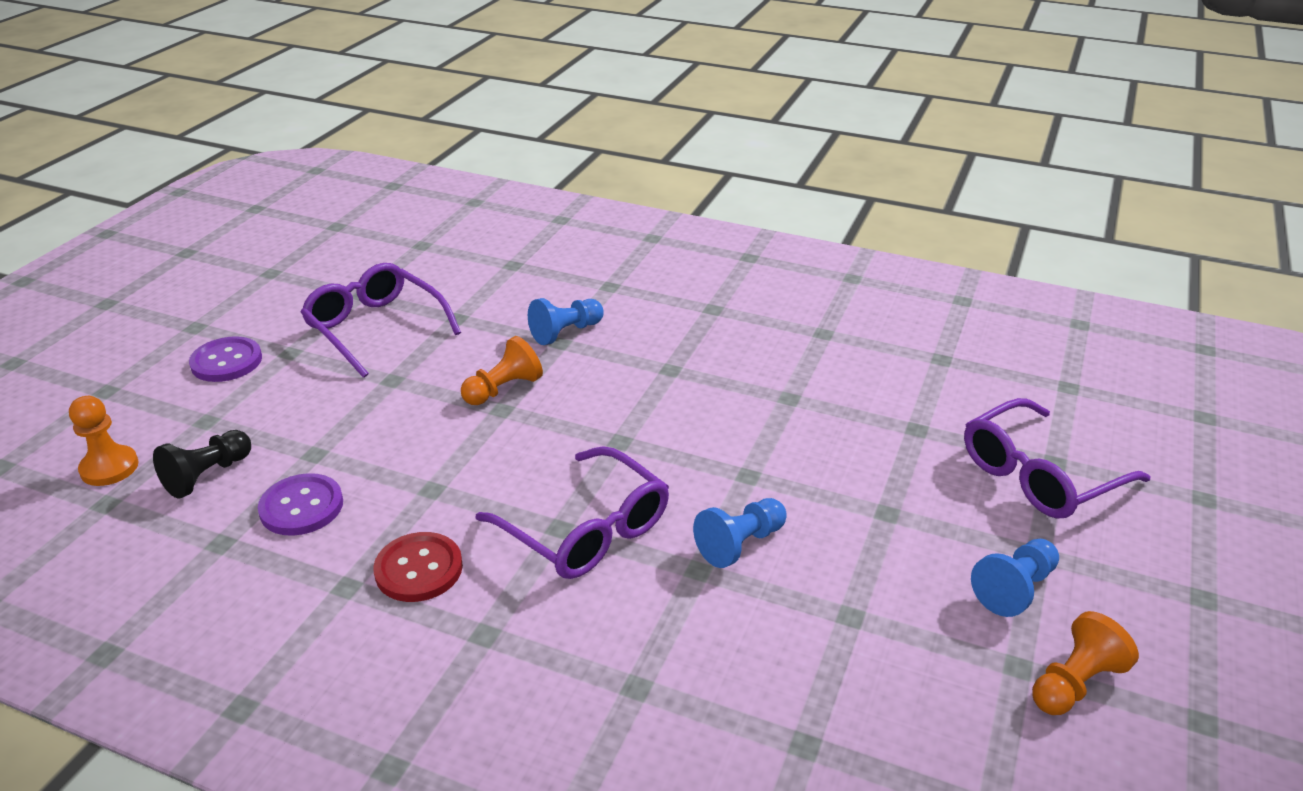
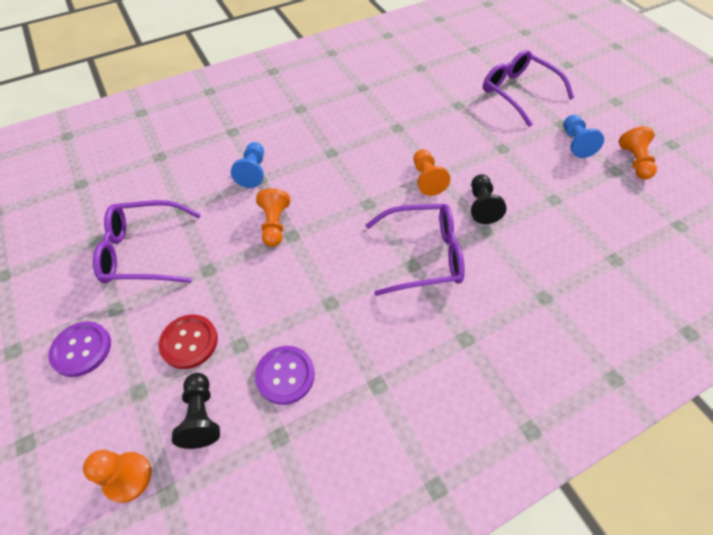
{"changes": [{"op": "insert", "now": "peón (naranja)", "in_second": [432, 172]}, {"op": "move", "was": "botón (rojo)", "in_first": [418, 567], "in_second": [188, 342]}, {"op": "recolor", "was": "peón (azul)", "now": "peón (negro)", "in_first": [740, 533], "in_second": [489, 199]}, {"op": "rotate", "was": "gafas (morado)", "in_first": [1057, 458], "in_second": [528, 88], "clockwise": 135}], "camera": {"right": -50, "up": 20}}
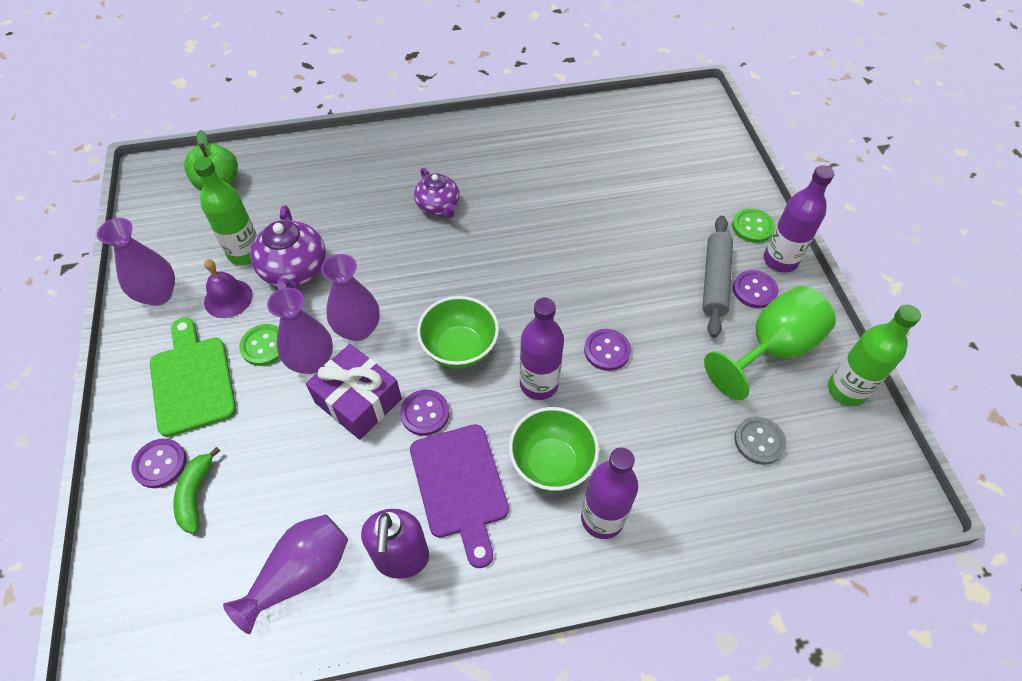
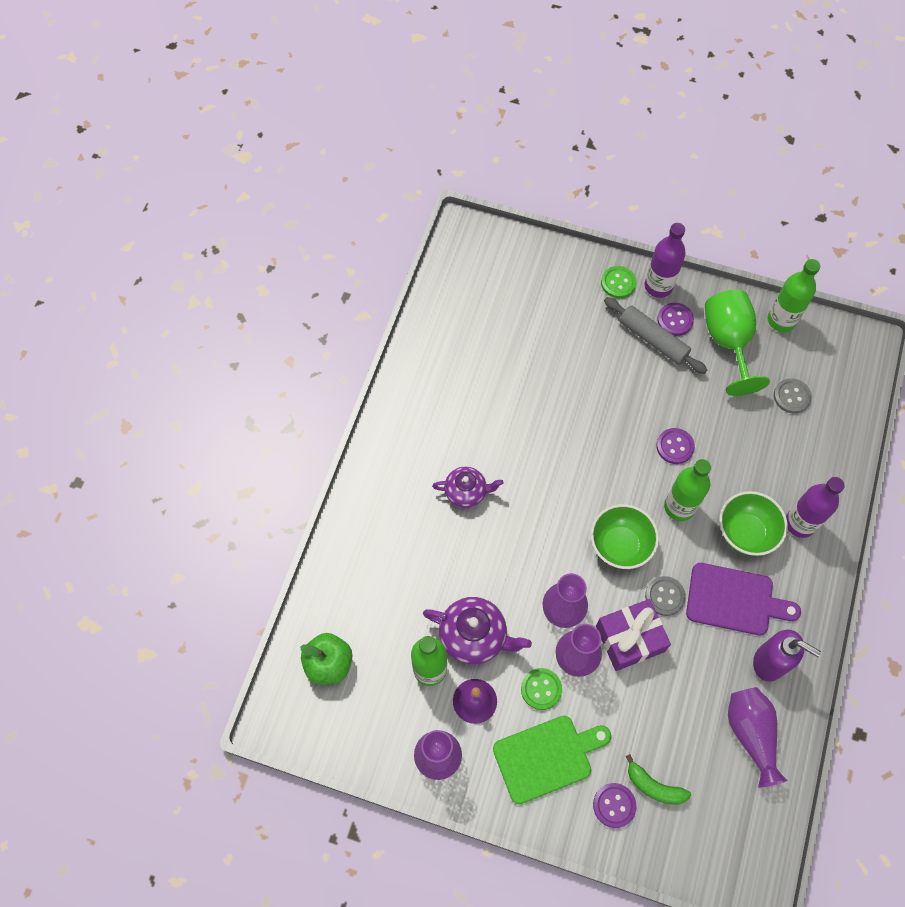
{"changes": [{"op": "recolor", "was": "botón (morado)", "now": "botón (gris)", "in_first": [424, 413], "in_second": [665, 596]}, {"op": "recolor", "was": "botella (morado)", "now": "botella (verde)", "in_first": [542, 349], "in_second": [687, 490]}, {"op": "rotate", "was": "tabla de cortar (verde)", "in_first": [193, 377], "in_second": [552, 759], "clockwise": 150}], "camera": {"right": -60, "up": 10}}
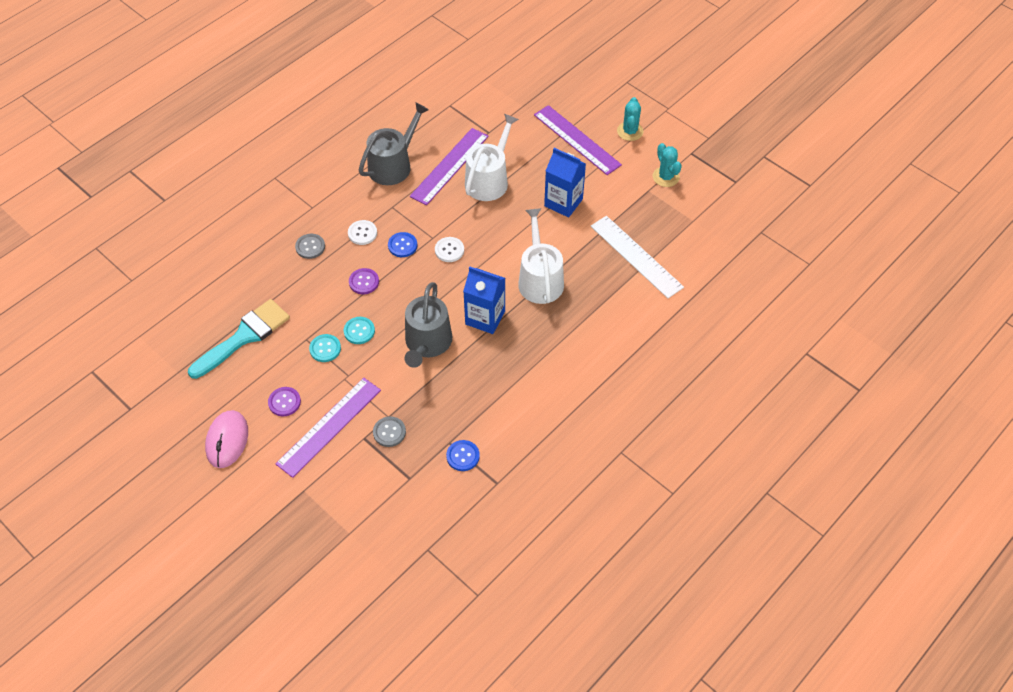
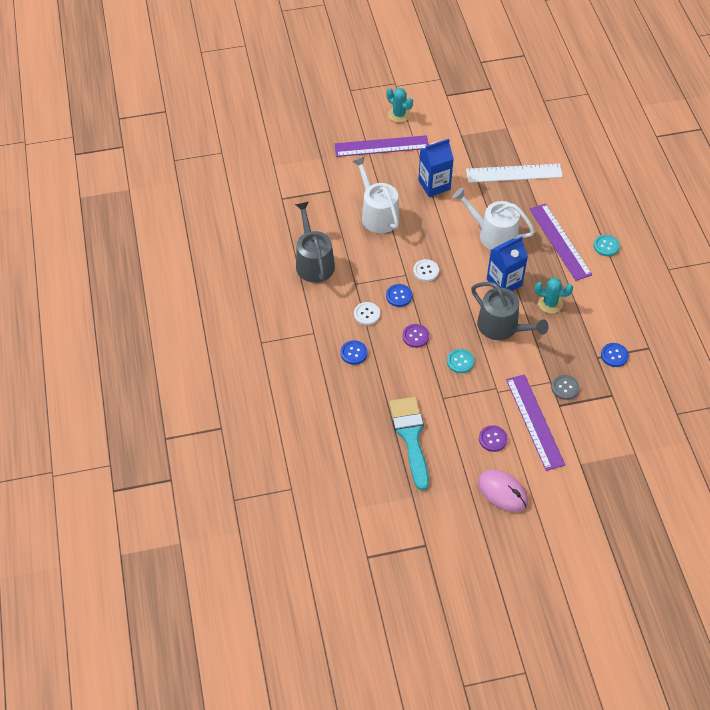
{"changes": [{"op": "move", "was": "botón (turquesa)", "in_first": [325, 348], "in_second": [607, 245]}, {"op": "move", "was": "regla (morado)", "in_first": [449, 166], "in_second": [561, 242]}, {"op": "move", "was": "cactus (turquesa)", "in_first": [667, 165], "in_second": [553, 295]}, {"op": "recolor", "was": "botón (gris)", "now": "botón (azul)", "in_first": [310, 246], "in_second": [354, 352]}], "camera": {"right": -55, "up": 0}}
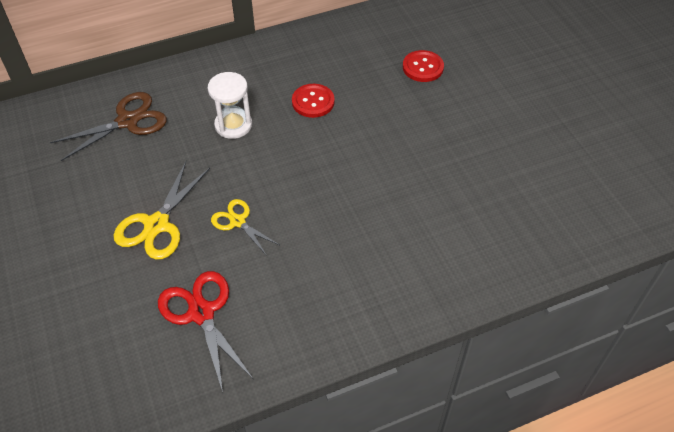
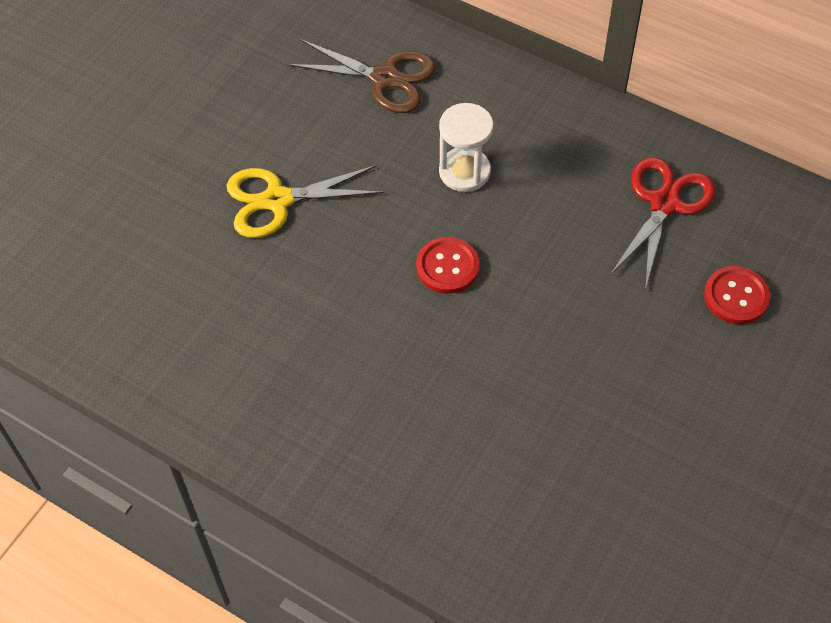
{"changes": [{"op": "delete", "was": "tijeras (amarillo)", "in_first": [245, 227]}, {"op": "move", "was": "tijeras (rojo)", "in_first": [206, 331], "in_second": [662, 223]}, {"op": "move", "was": "botón (rojo)", "in_first": [313, 101], "in_second": [448, 265]}], "camera": {"right": 55, "up": 5}}
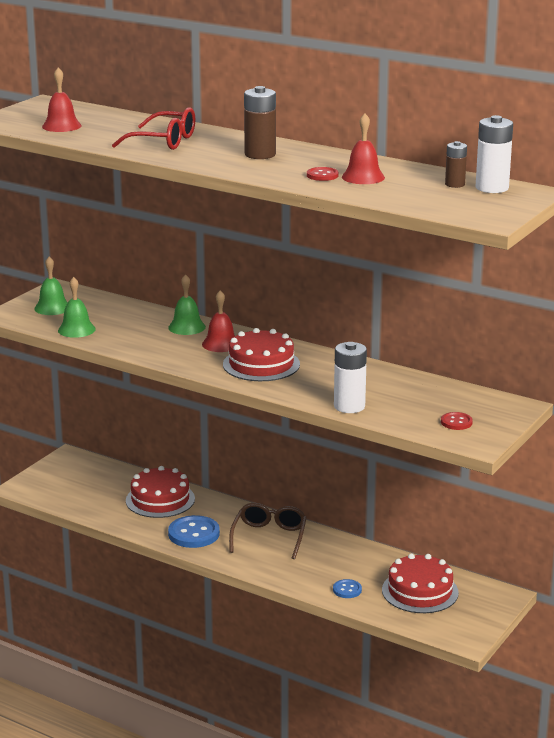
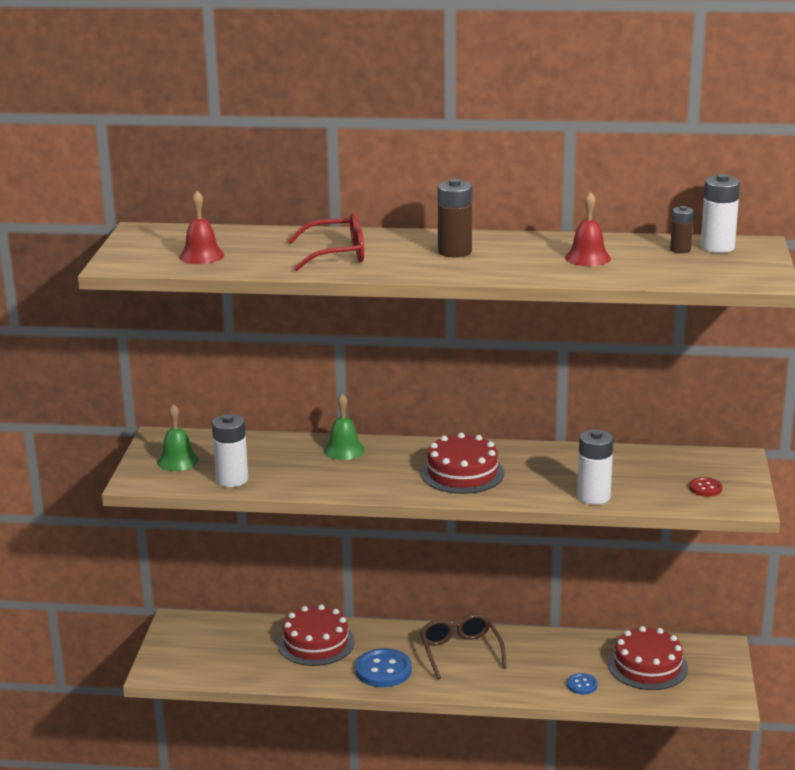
{"changes": [{"op": "delete", "was": "campana (rojo)", "in_first": [218, 321]}, {"op": "delete", "was": "botón (rojo)", "in_first": [323, 174]}, {"op": "replace", "was": "campana (verde)", "now": "pila (blanco)", "in_first": [77, 307], "in_second": [230, 450]}], "camera": {"right": -25, "up": 0}}
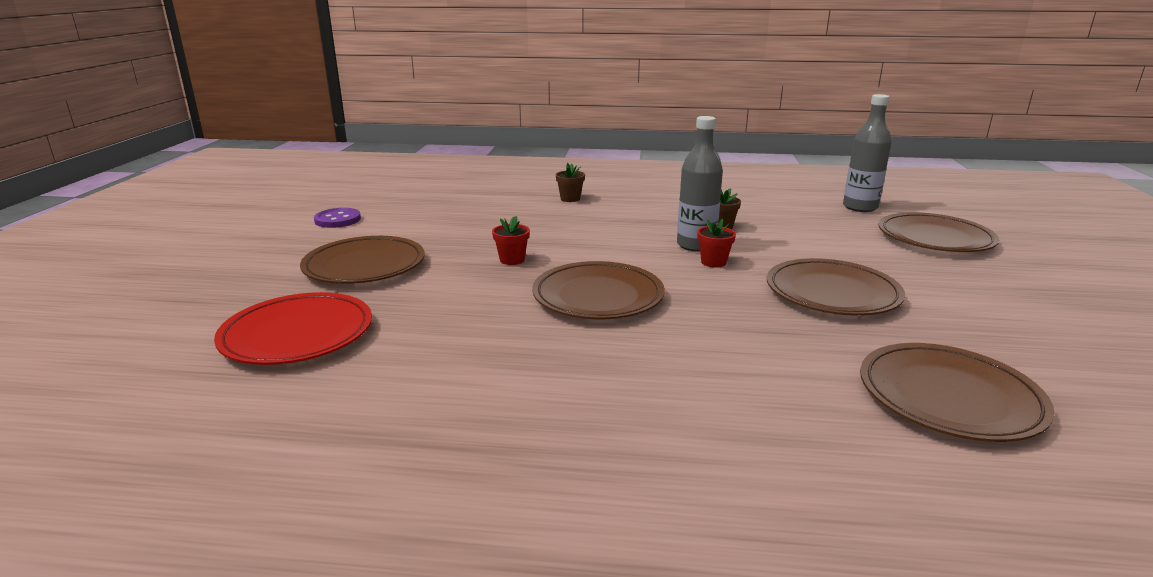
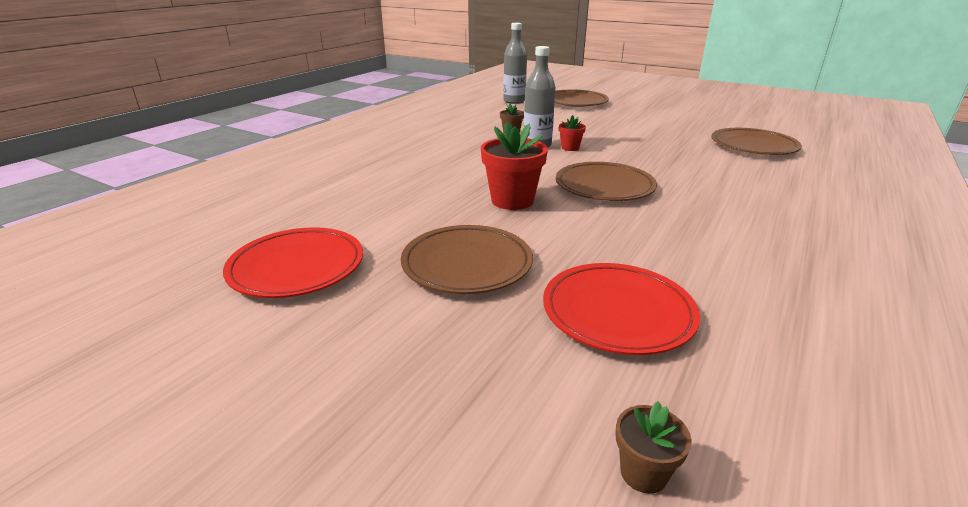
{"changes": [{"op": "delete", "was": "plato (marrón)", "in_first": [836, 287]}, {"op": "move", "was": "maceta (marrón)", "in_first": [570, 182], "in_second": [653, 447]}, {"op": "replace", "was": "botón (morado)", "now": "plato (rojo)", "in_first": [337, 218], "in_second": [293, 262]}, {"op": "resize", "was": "maceta (rojo)", "in_first": [511, 240], "in_second": [514, 165], "ratio": 1.93}], "camera": {"right": -65, "up": 5}}
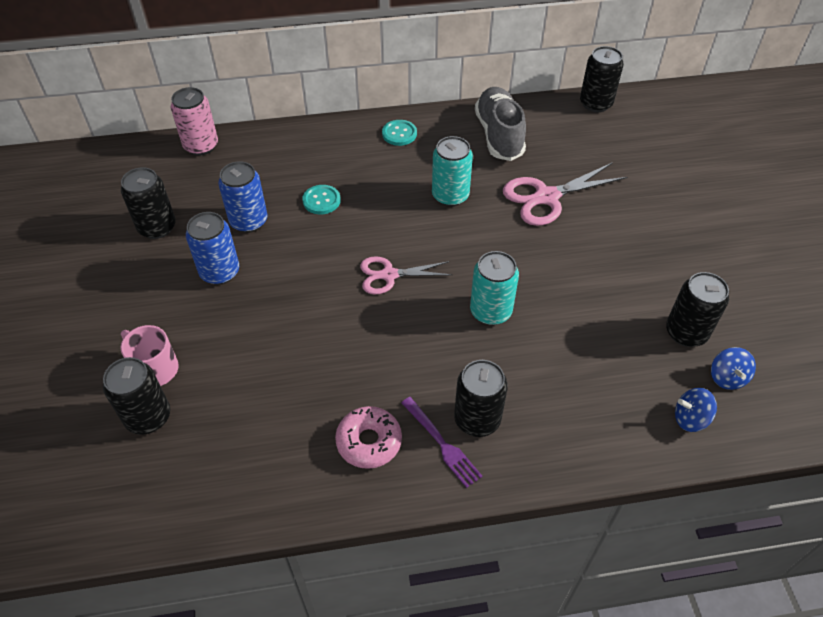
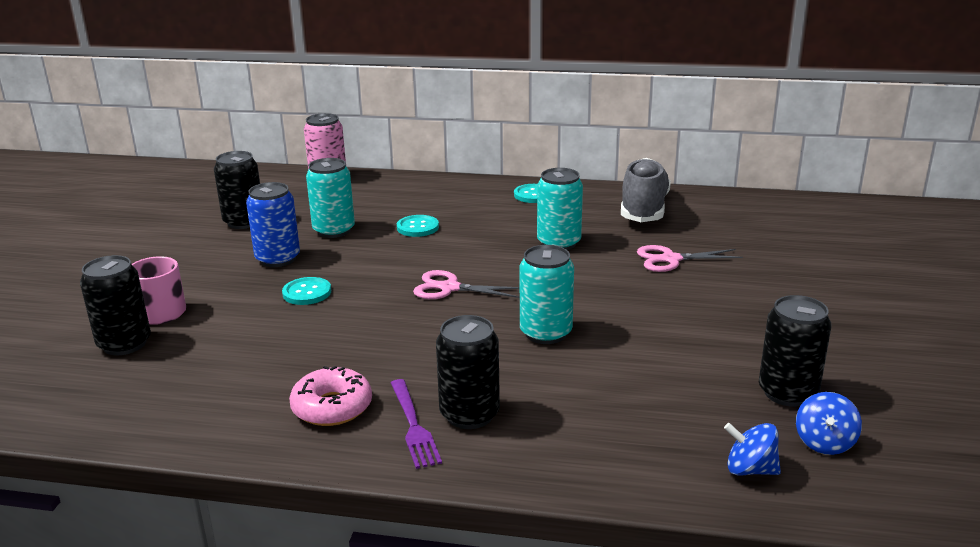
{"changes": [{"op": "delete", "was": "lata (negro)", "in_first": [602, 79]}, {"op": "insert", "now": "botón (turquesa)", "in_second": [306, 291]}, {"op": "recolor", "was": "lata (azul)", "now": "lata (turquesa)", "in_first": [242, 197], "in_second": [330, 198]}, {"op": "resize", "was": "tijeras (rosa)", "in_first": [565, 194], "in_second": [690, 258], "ratio": 0.66}], "camera": {"right": 20, "up": -25}}
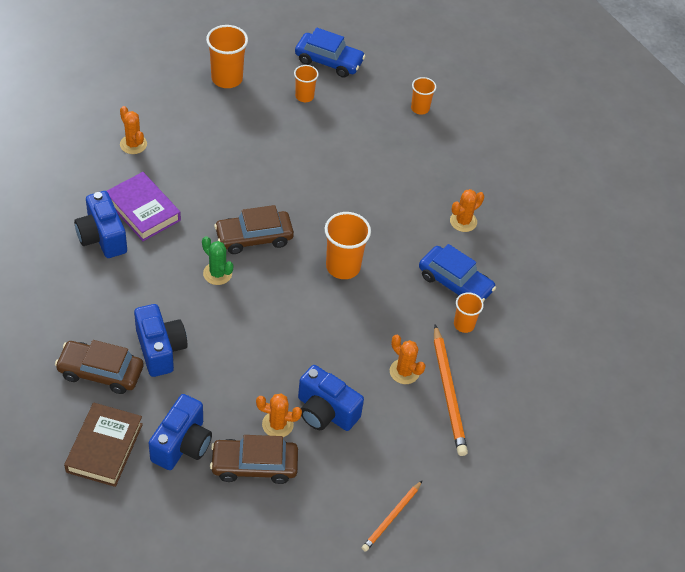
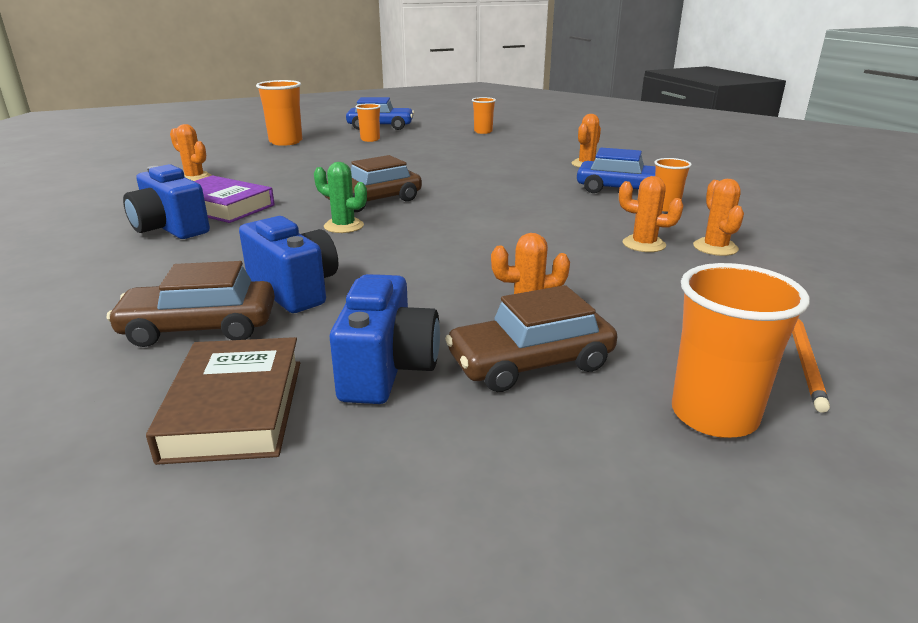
{"changes": [{"op": "delete", "was": "cámara (azul)", "in_first": [331, 398]}, {"op": "move", "was": "vaso (naranja)", "in_first": [348, 245], "in_second": [741, 350]}, {"op": "replace", "was": "lápiz (naranja)", "now": "cactus (naranja)", "in_first": [451, 390], "in_second": [718, 217]}], "camera": {"right": -15, "up": -25}}
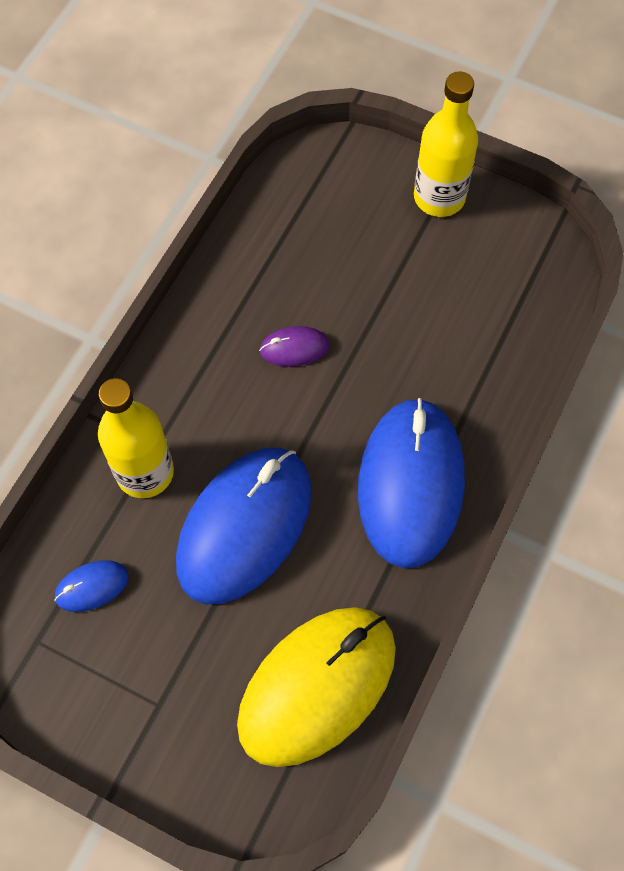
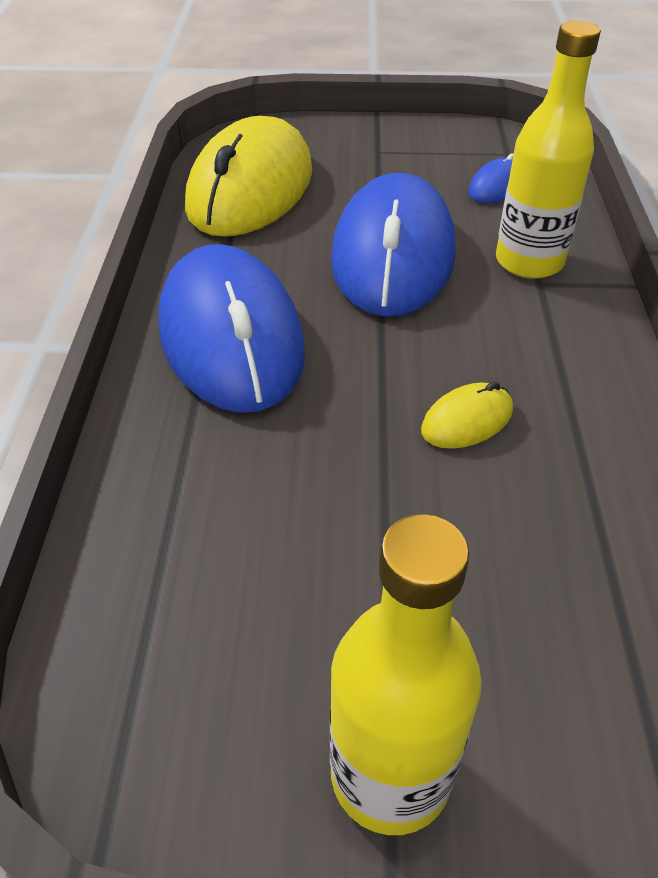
{"changes": [{"op": "recolor", "was": "ratón (morado)", "now": "ratón (amarillo)", "in_first": [294, 346], "in_second": [467, 415]}], "camera": {"right": 155, "up": -20}}
